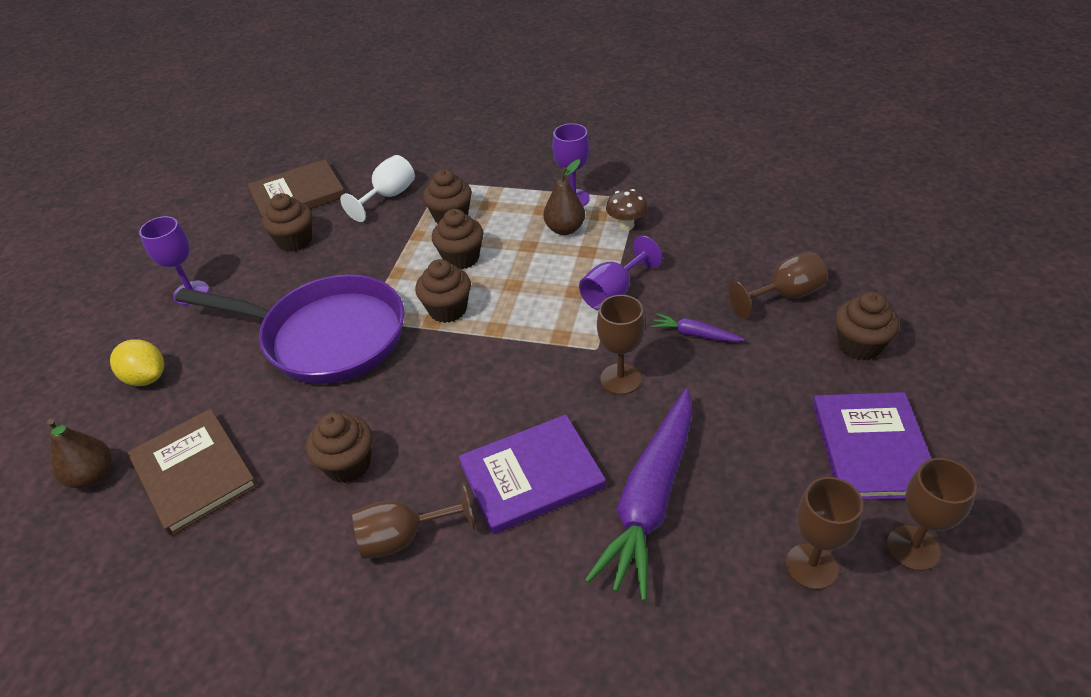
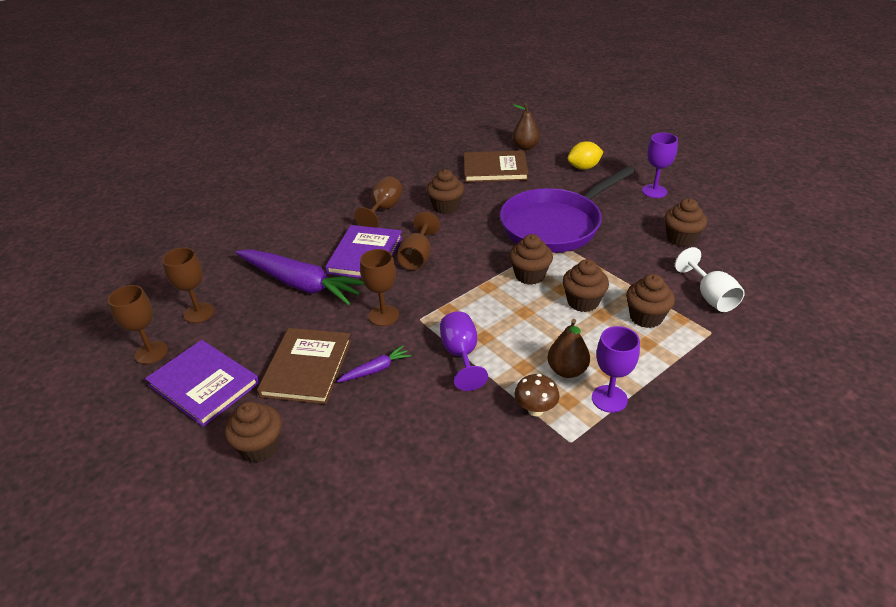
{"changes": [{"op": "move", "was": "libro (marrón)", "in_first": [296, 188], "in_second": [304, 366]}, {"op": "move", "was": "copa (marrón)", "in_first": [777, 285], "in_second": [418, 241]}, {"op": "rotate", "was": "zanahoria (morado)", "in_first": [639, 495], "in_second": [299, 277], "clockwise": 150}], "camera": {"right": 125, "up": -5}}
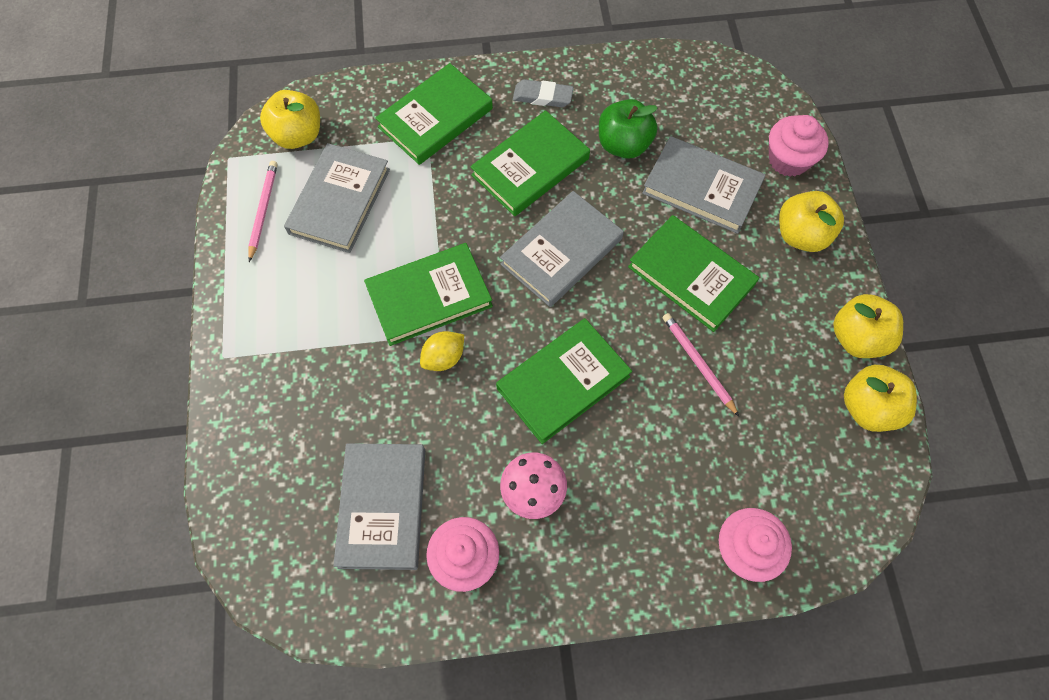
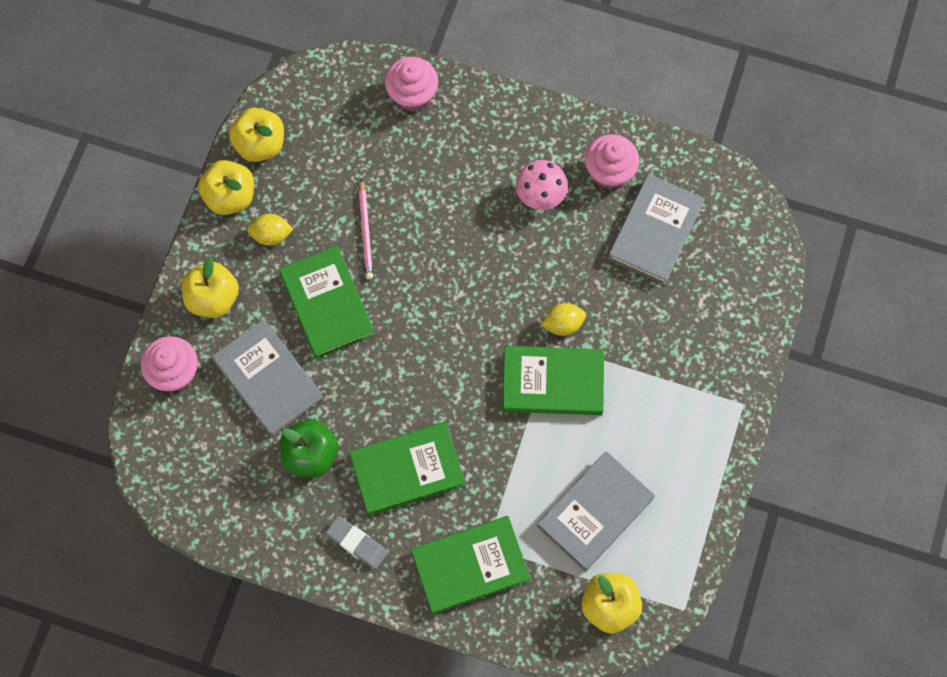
{"changes": [{"op": "delete", "was": "lápiz (rosa)", "in_first": [263, 211]}, {"op": "delete", "was": "libro (verde)", "in_first": [564, 381]}, {"op": "delete", "was": "libro (gris)", "in_first": [562, 249]}, {"op": "insert", "now": "limón (amarillo)", "in_second": [270, 230]}], "camera": {"right": -155, "up": 5}}
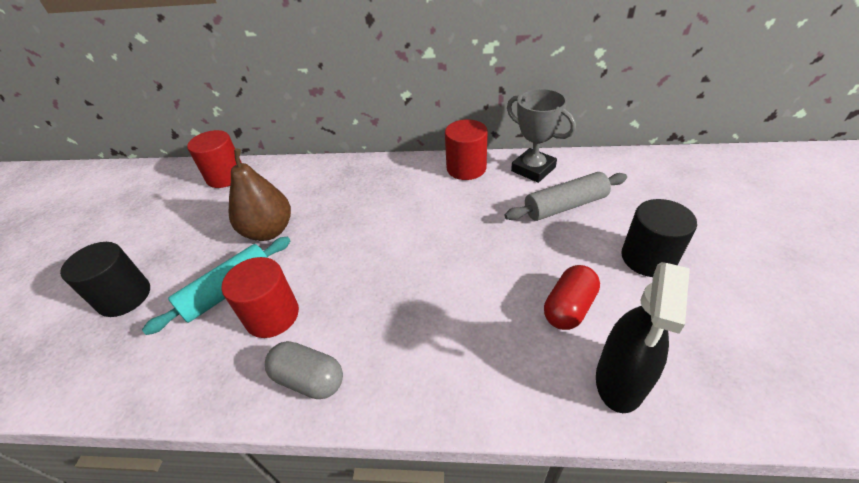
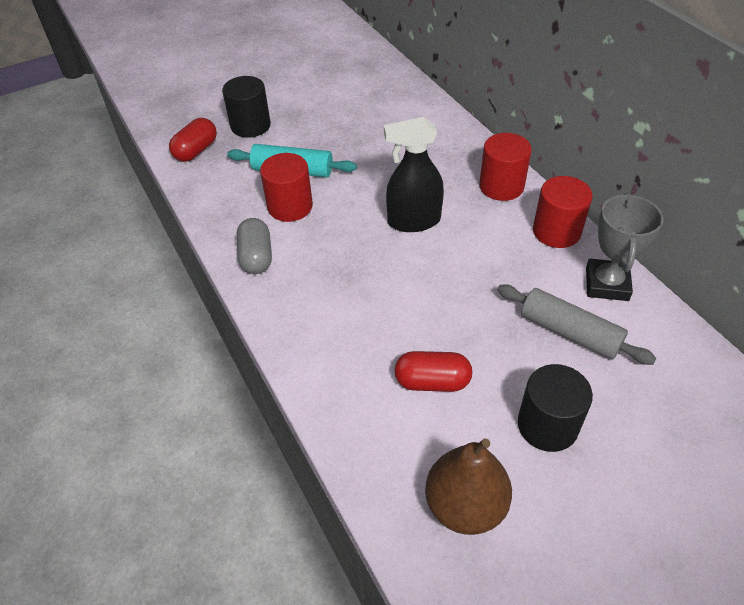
{"changes": [{"op": "insert", "now": "cápsula (rojo)", "in_second": [193, 140]}, {"op": "move", "was": "cilindro (rojo)", "in_first": [214, 159], "in_second": [505, 167]}, {"op": "move", "was": "pera (marrón)", "in_first": [260, 195], "in_second": [468, 486]}, {"op": "move", "was": "pulverizador (negro)", "in_first": [643, 337], "in_second": [414, 174]}], "camera": {"right": 55, "up": 5}}
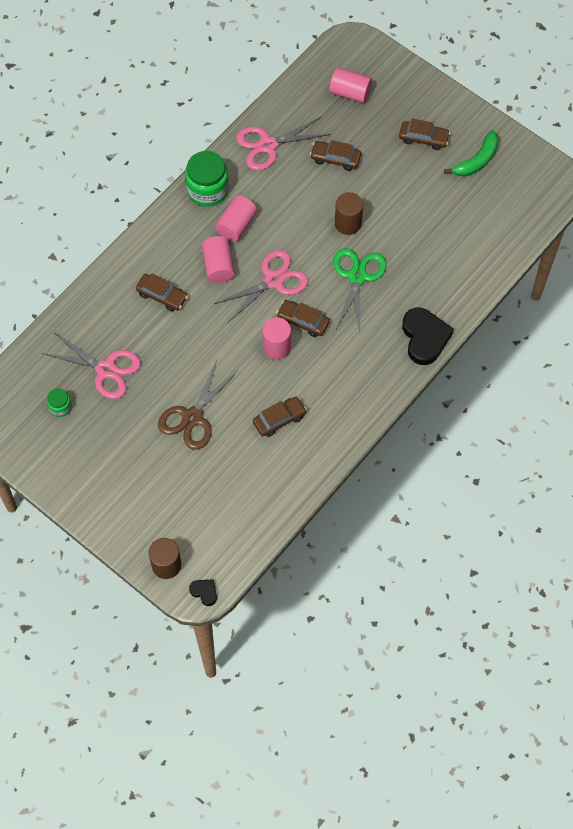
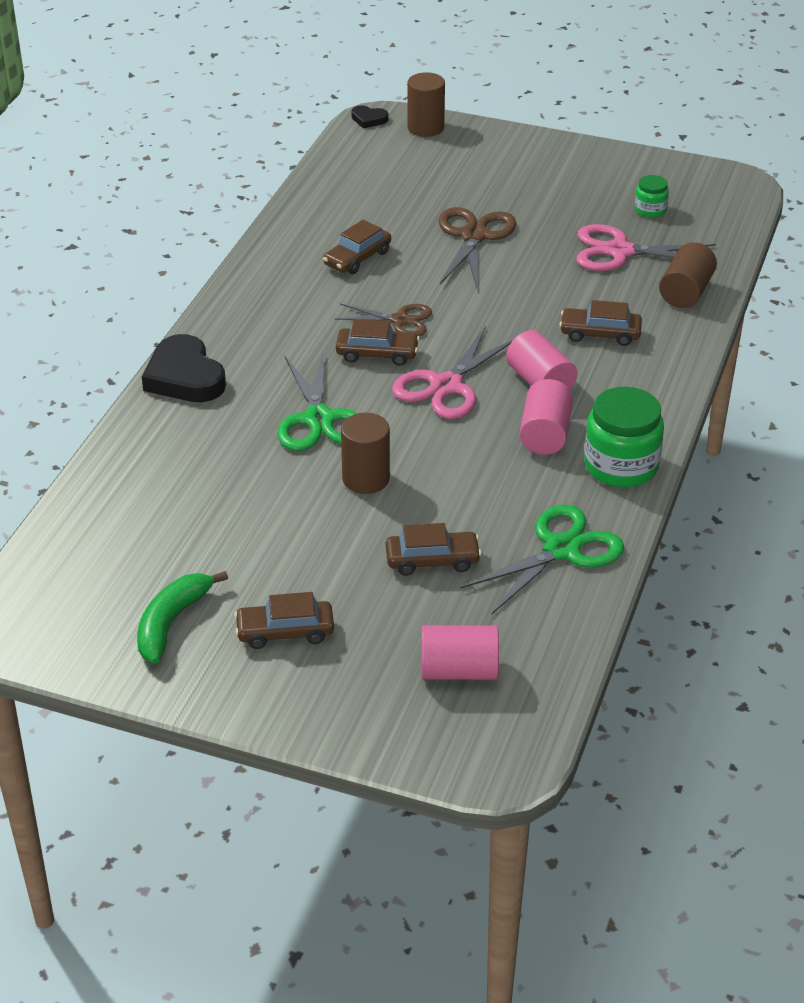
{"changes": [{"op": "insert", "now": "cilindro (marrón)", "in_second": [688, 275]}, {"op": "replace", "was": "cilindro (rosa)", "now": "tijeras (marrón)", "in_first": [277, 338], "in_second": [383, 320]}, {"op": "recolor", "was": "tijeras (rosa)", "now": "tijeras (verde)", "in_first": [283, 143], "in_second": [542, 559]}], "camera": {"right": 160, "up": -25}}
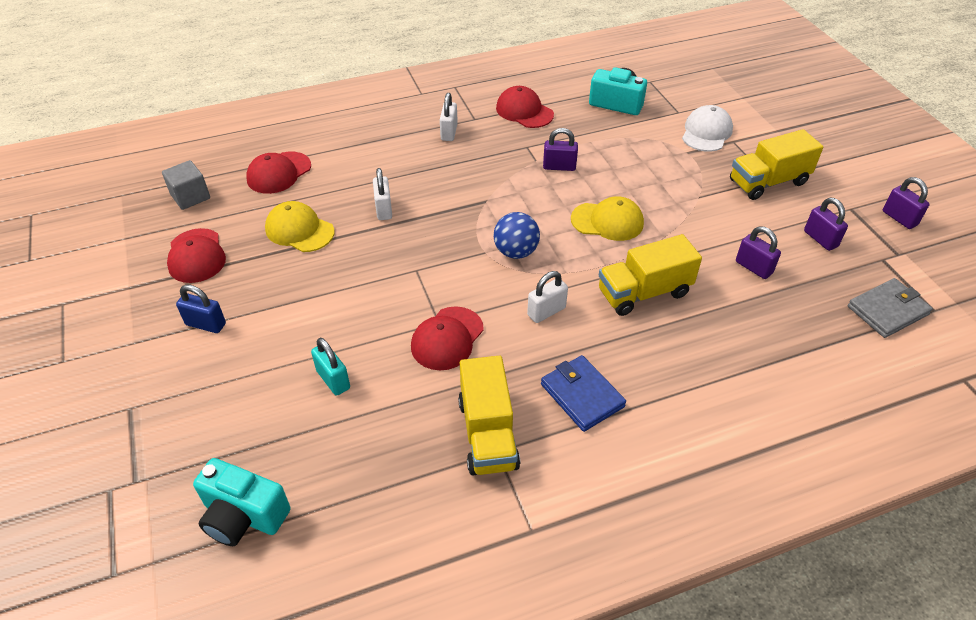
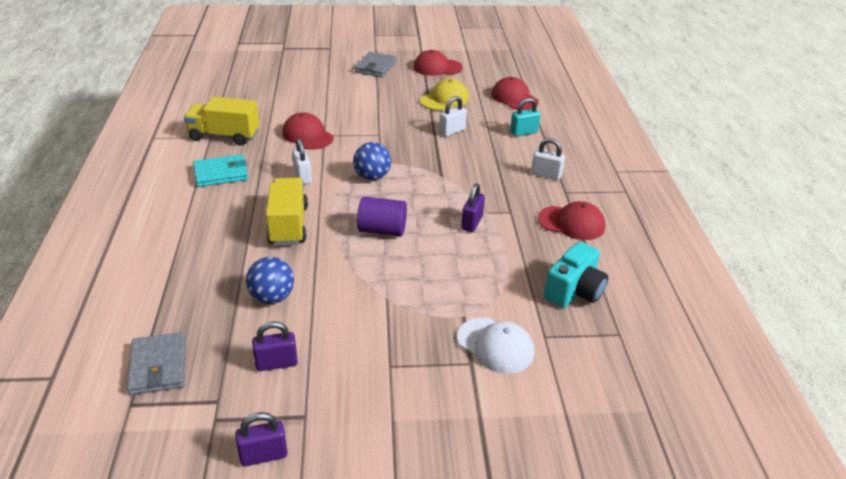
{"changes": [{"op": "delete", "was": "cubo (gris)", "in_first": [186, 185]}, {"op": "delete", "was": "cámara (turquesa)", "in_first": [242, 502]}, {"op": "delete", "was": "camión (amarillo)", "in_first": [777, 164]}, {"op": "move", "was": "candado (turquesa)", "in_first": [330, 367], "in_second": [525, 117]}, {"op": "replace", "was": "candado (azul)", "now": "cartera (gris)", "in_first": [201, 309], "in_second": [376, 64]}, {"op": "replace", "was": "gorra (amarillo)", "now": "cilindro (morado)", "in_first": [607, 218], "in_second": [382, 216]}, {"op": "replace", "was": "candado (morado)", "now": "pelota (azul)", "in_first": [758, 252], "in_second": [270, 280]}, {"op": "recolor", "was": "cartera (azul)", "now": "cartera (turquesa)", "in_first": [583, 393], "in_second": [220, 170]}, {"op": "rotate", "was": "candado (blanco)", "in_first": [382, 194], "in_second": [453, 116], "clockwise": -45}, {"op": "rotate", "was": "gorra (rojo)", "in_first": [525, 107], "in_second": [571, 220], "clockwise": 45}], "camera": {"right": 105, "up": -10}}
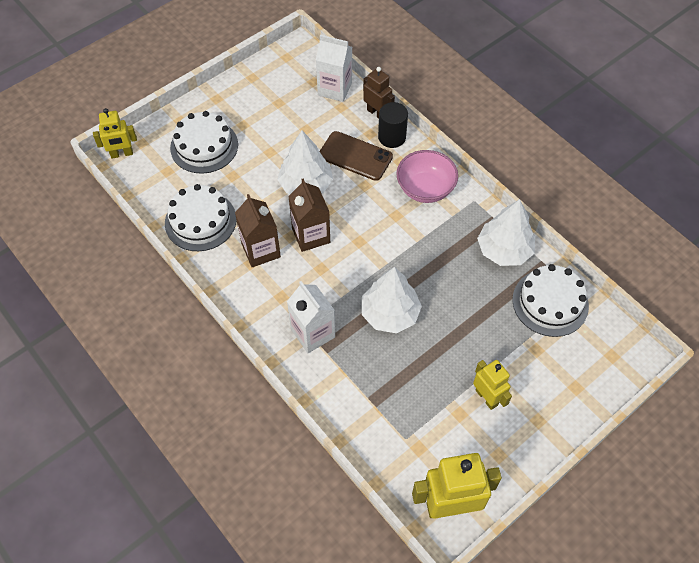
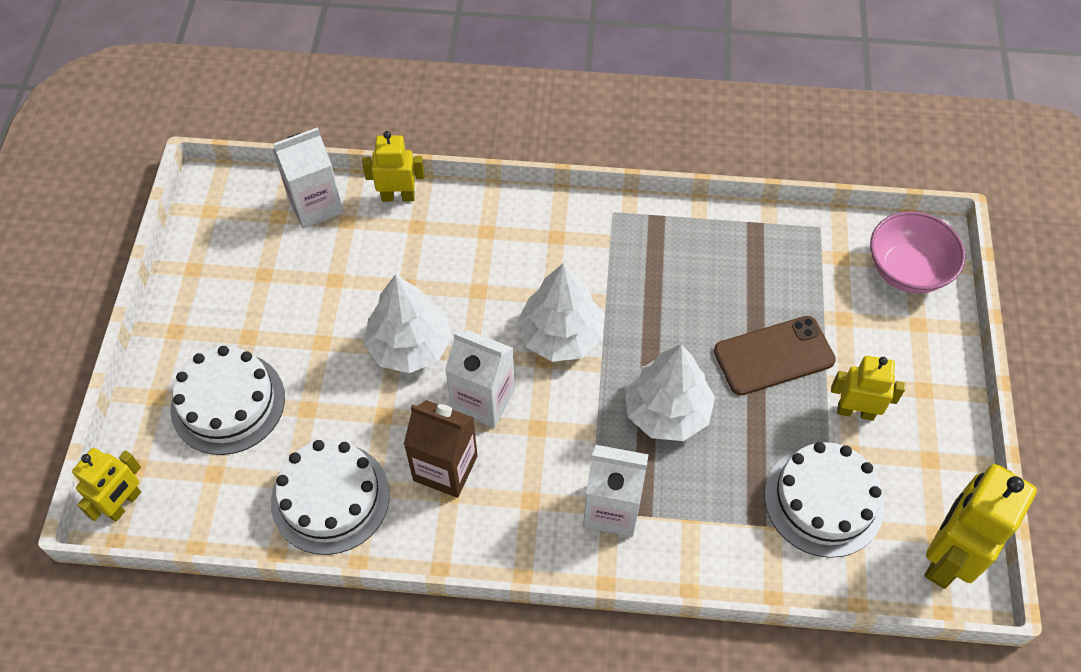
{"changes": [{"op": "delete", "was": "cilindro (negro)", "in_first": [393, 125]}, {"op": "move", "was": "móvil (marrón)", "in_first": [356, 156], "in_second": [775, 356]}, {"op": "move", "was": "cuenco (rosa)", "in_first": [427, 176], "in_second": [917, 252]}, {"op": "move", "was": "árbol (blanco)", "in_first": [506, 232], "in_second": [560, 312]}, {"op": "move", "was": "tarta (blanco)", "in_first": [550, 300], "in_second": [824, 500]}, {"op": "recolor", "was": "cartón de leche (marrón)", "now": "cartón de leche (blanco)", "in_first": [309, 215], "in_second": [480, 379]}, {"op": "recolor", "was": "robot (marrón)", "now": "robot (amarillo)", "in_first": [379, 93], "in_second": [393, 166]}], "camera": {"right": -45, "up": 0}}
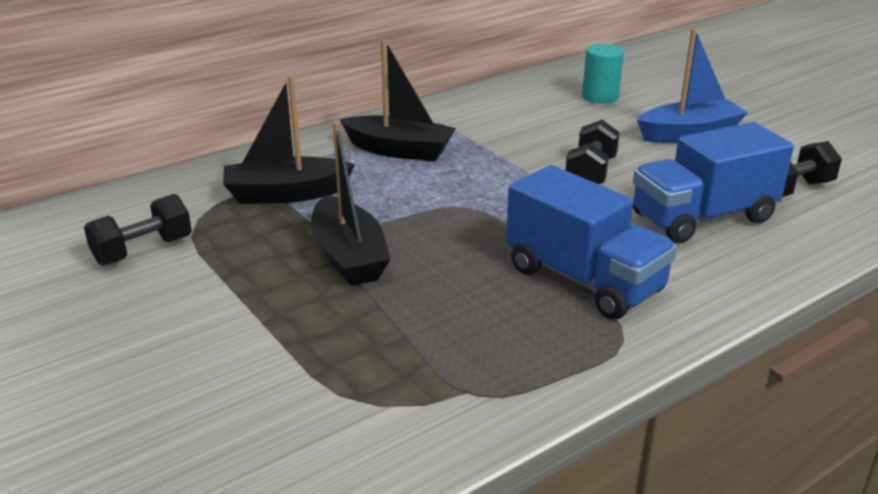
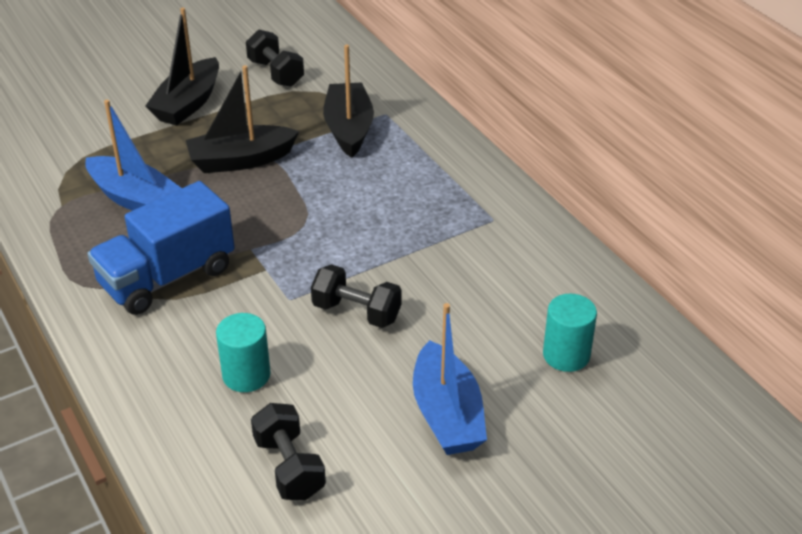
{"changes": [{"op": "insert", "now": "barco (azul)", "in_second": [133, 155]}, {"op": "move", "was": "barco (negro)", "in_first": [398, 100], "in_second": [182, 66]}, {"op": "replace", "was": "camión (azul)", "now": "cilindro (turquesa)", "in_first": [713, 182], "in_second": [243, 352]}], "camera": {"right": 95, "up": 10}}
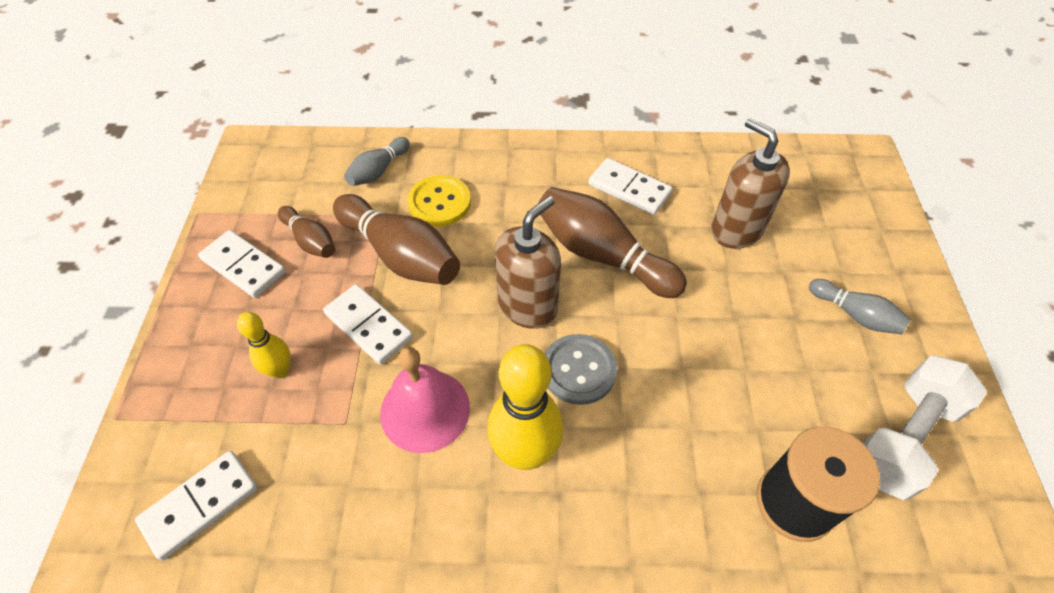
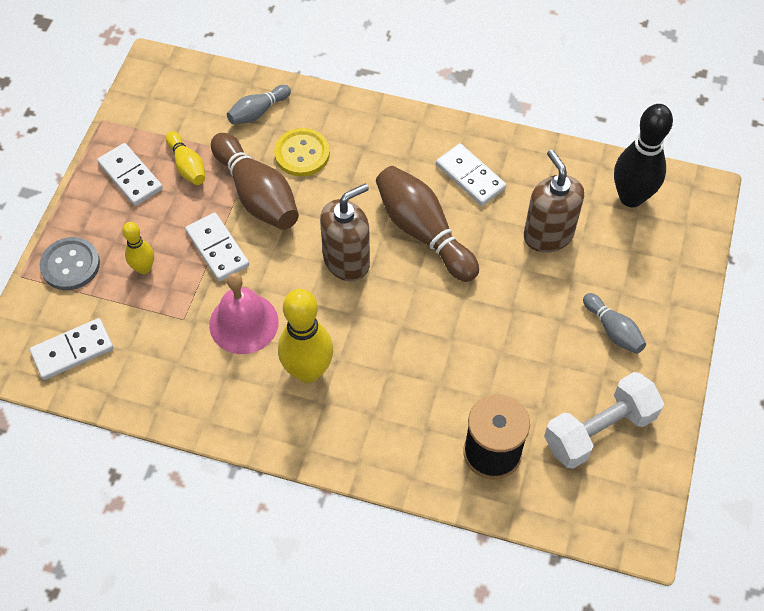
{"changes": [{"op": "insert", "now": "bolo (negro)", "in_second": [643, 155]}, {"op": "move", "was": "botón (gris)", "in_first": [581, 369], "in_second": [69, 263]}, {"op": "recolor", "was": "bolo (marrón)", "now": "bolo (amarillo)", "in_first": [306, 232], "in_second": [185, 158]}], "camera": {"right": 15, "up": 5}}
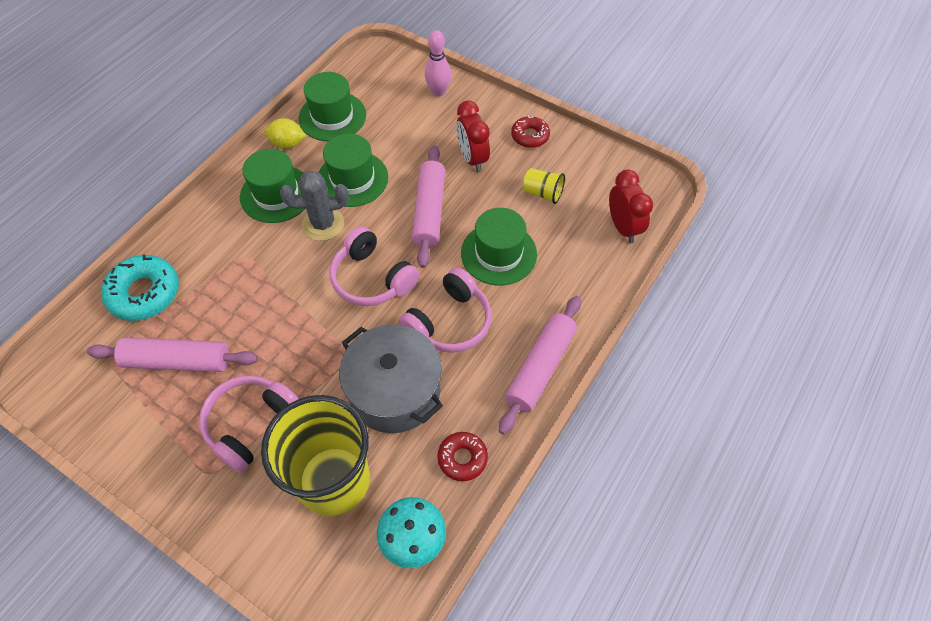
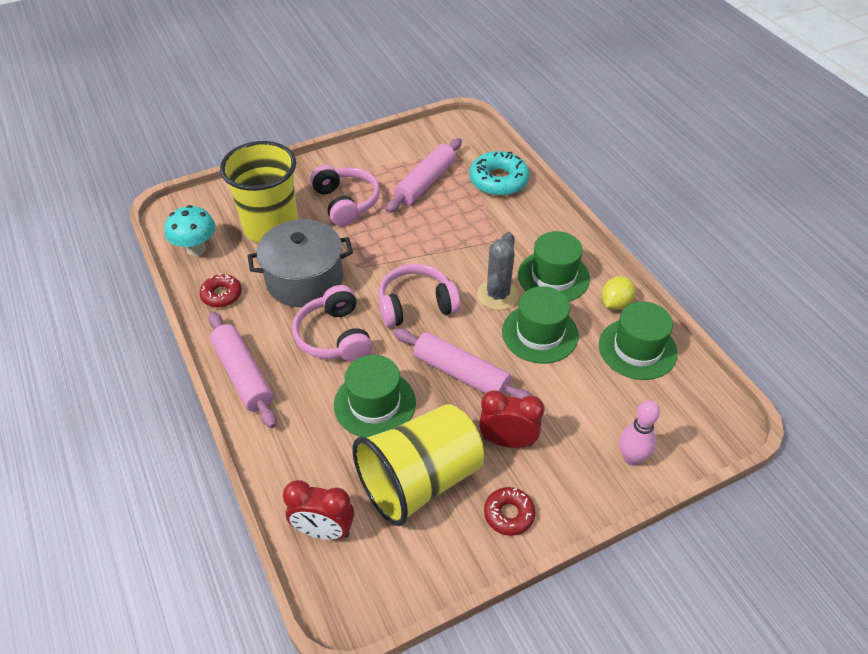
{"changes": [{"op": "resize", "was": "vaso (amarillo)", "in_first": [544, 186], "in_second": [418, 465], "ratio": 2.43}], "camera": {"right": 120, "up": -10}}
